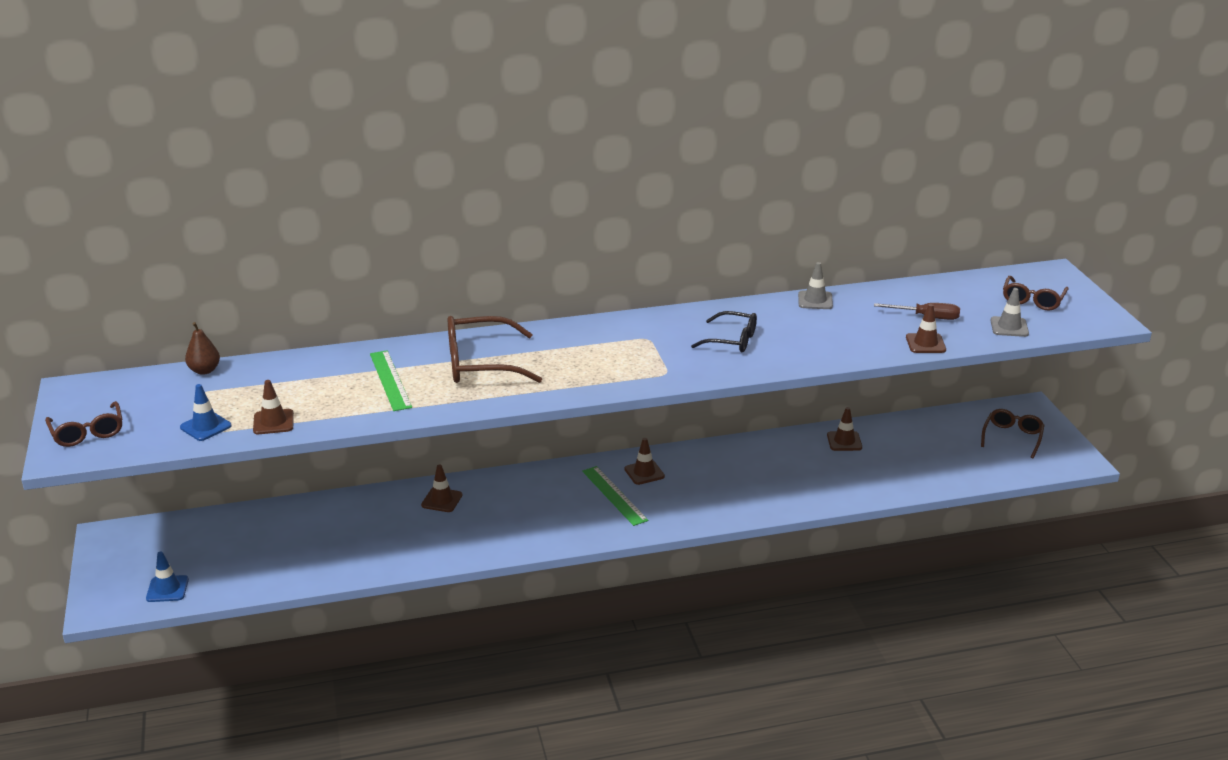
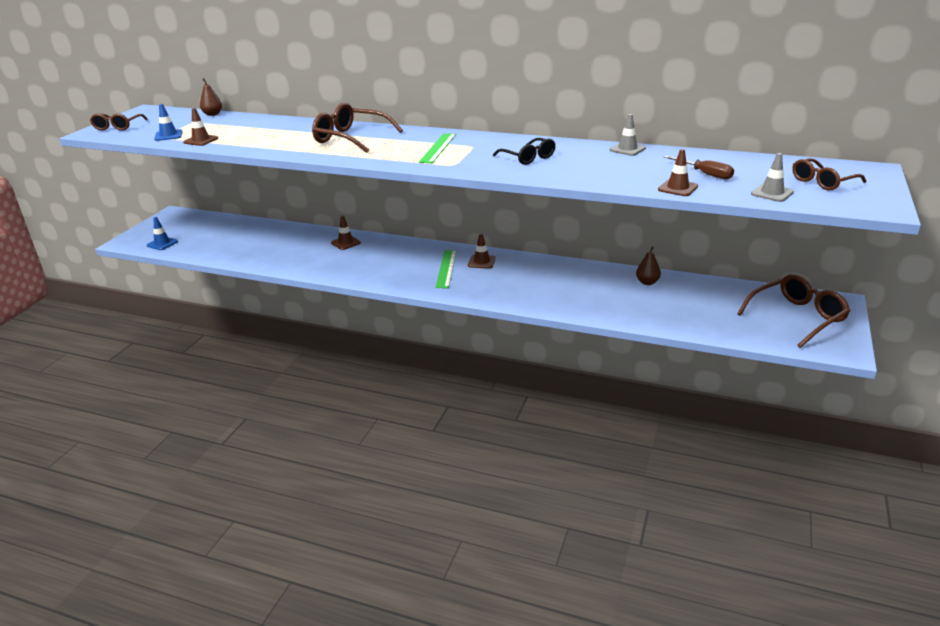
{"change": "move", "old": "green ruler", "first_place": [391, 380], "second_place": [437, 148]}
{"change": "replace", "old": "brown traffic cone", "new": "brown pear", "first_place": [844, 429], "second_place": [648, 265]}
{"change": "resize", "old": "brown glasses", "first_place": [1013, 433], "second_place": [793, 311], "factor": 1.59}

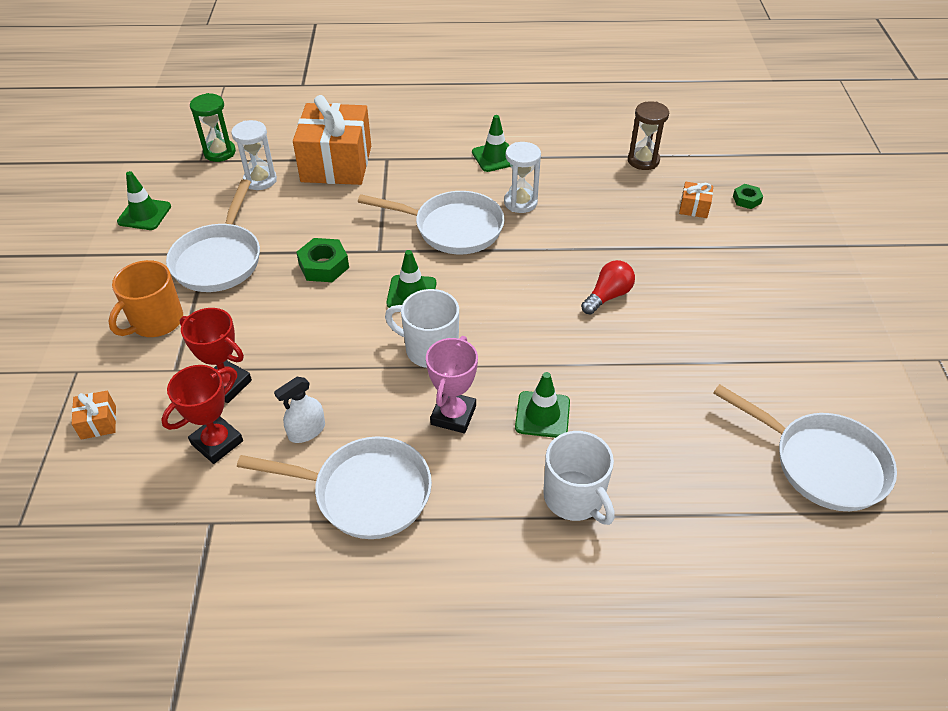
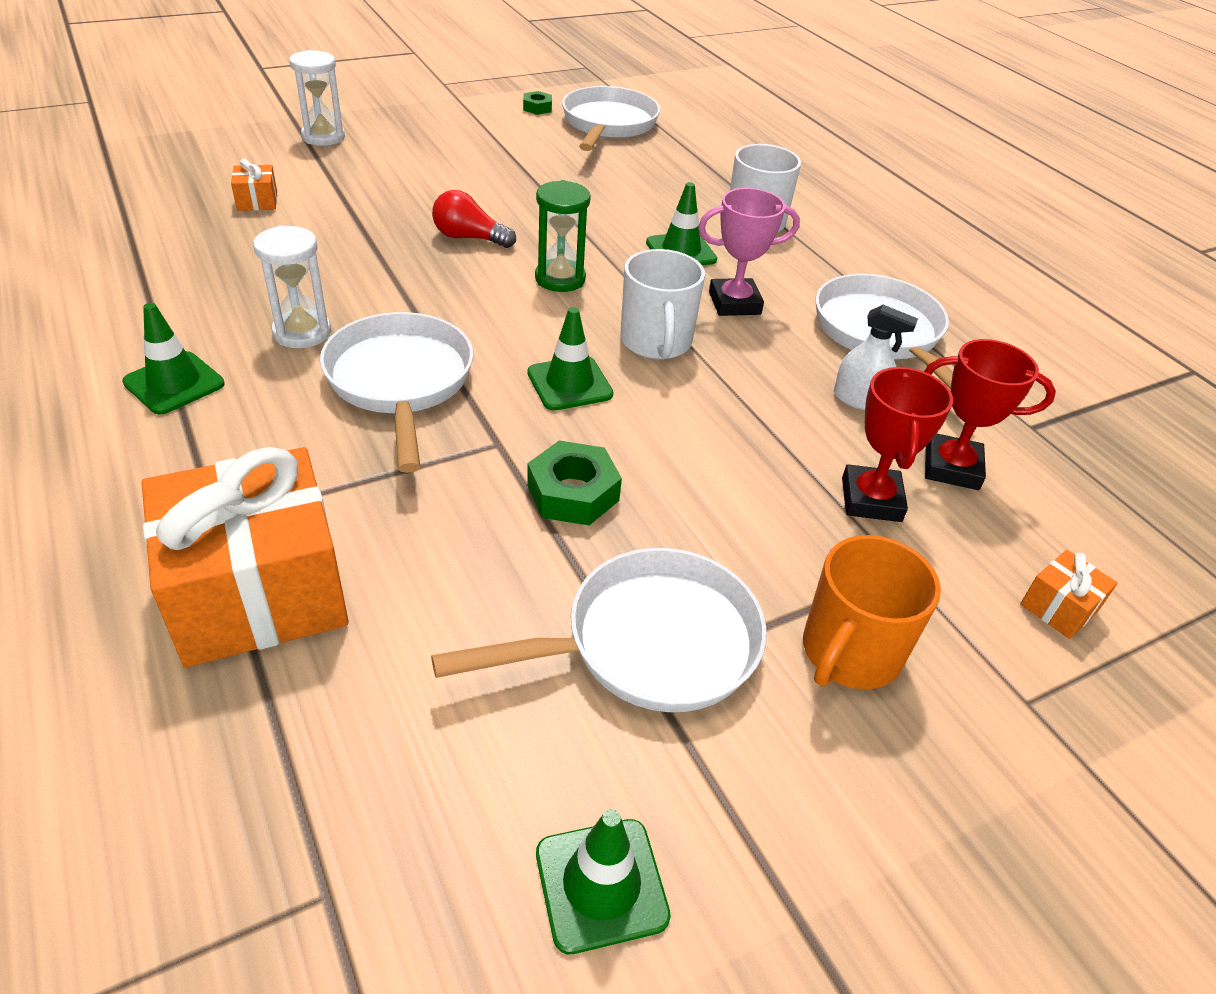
{"change": "move", "old": "green hourglass", "first_place": [213, 127], "second_place": [563, 236]}
{"change": "delete", "old": "brown hourglass", "first_place": [648, 135]}
{"change": "move", "old": "white hourglass", "first_place": [254, 155], "second_place": [317, 98]}
{"change": "move", "old": "green nut", "first_place": [748, 196], "second_place": [537, 103]}
{"change": "rotate", "old": "orange mug", "first_place": [146, 298], "second_place": [872, 612], "degrees": 120}

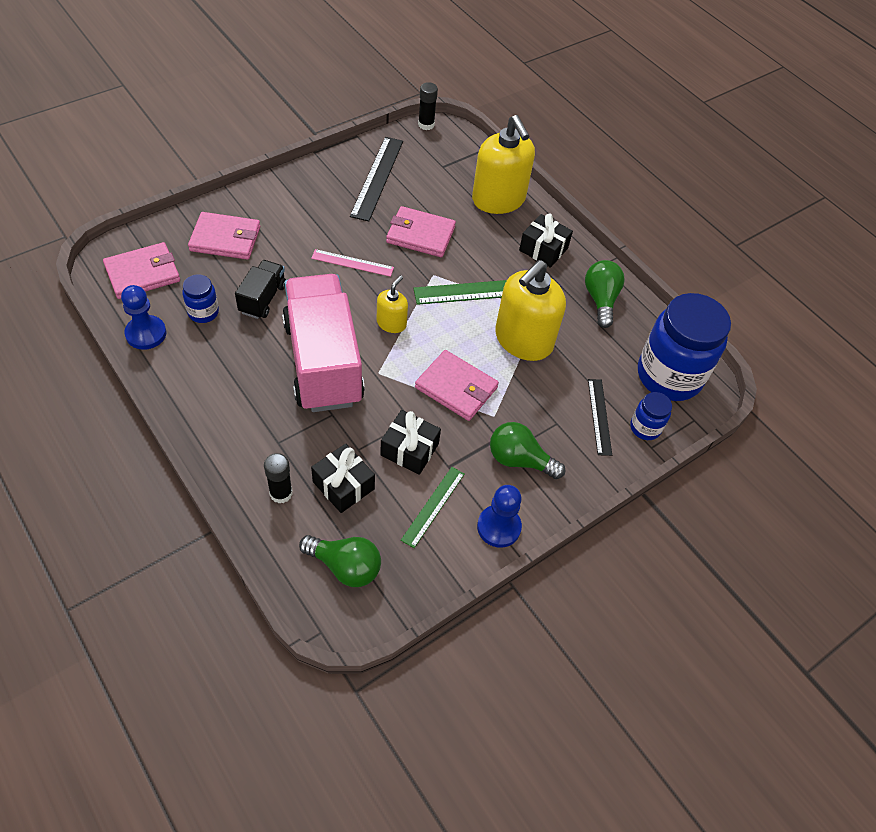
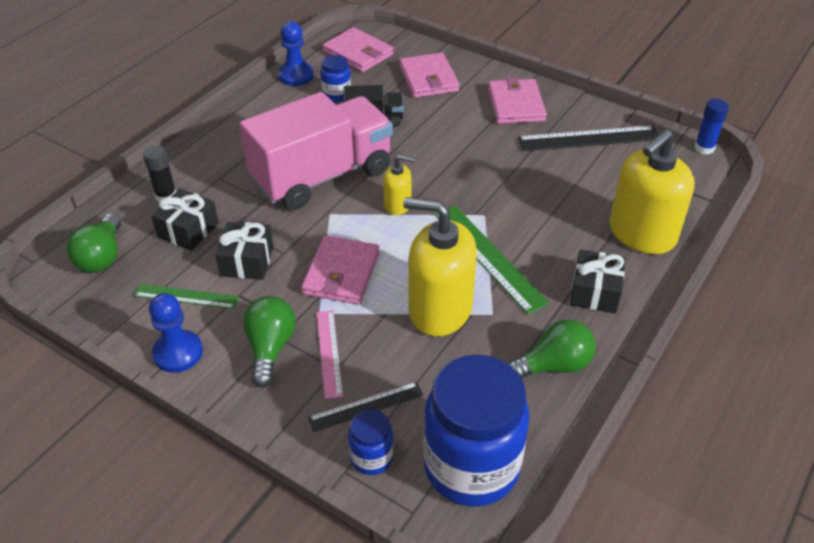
{"change": "recolor", "old": "black glue stick", "new": "blue glue stick", "first_place": [428, 106], "second_place": [711, 127]}
{"change": "move", "old": "pink wallet", "first_place": [421, 231], "second_place": [517, 100]}
{"change": "move", "old": "pink ruler", "first_place": [352, 263], "second_place": [330, 354]}

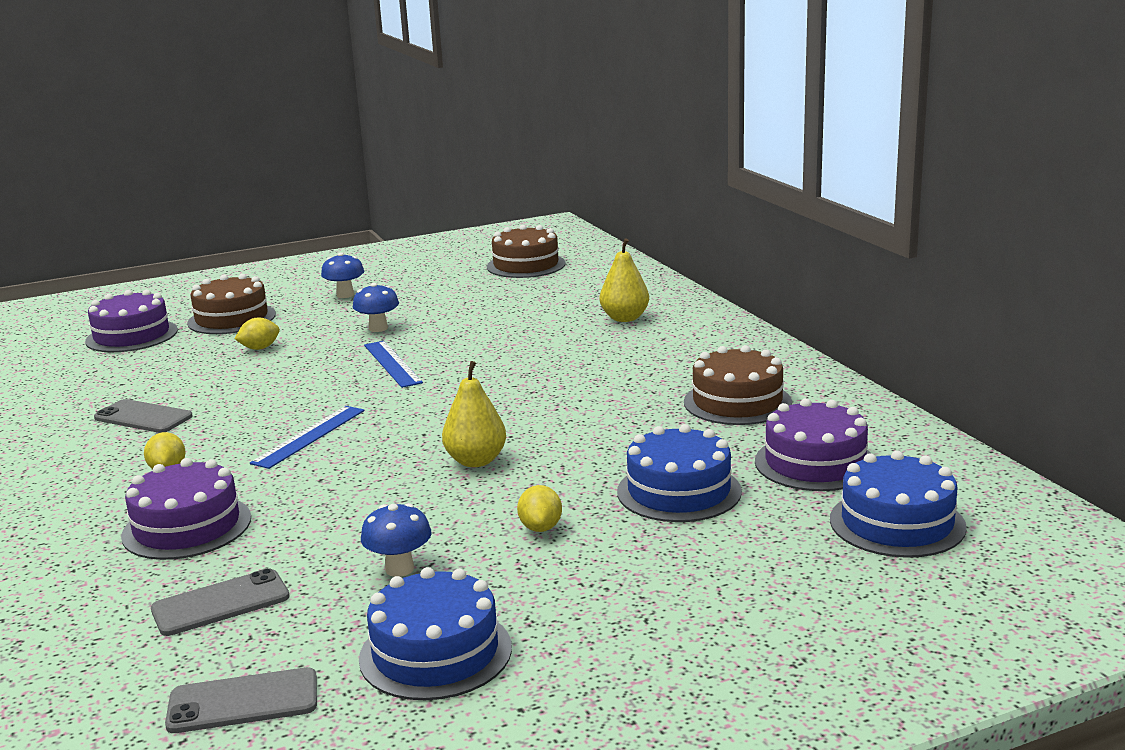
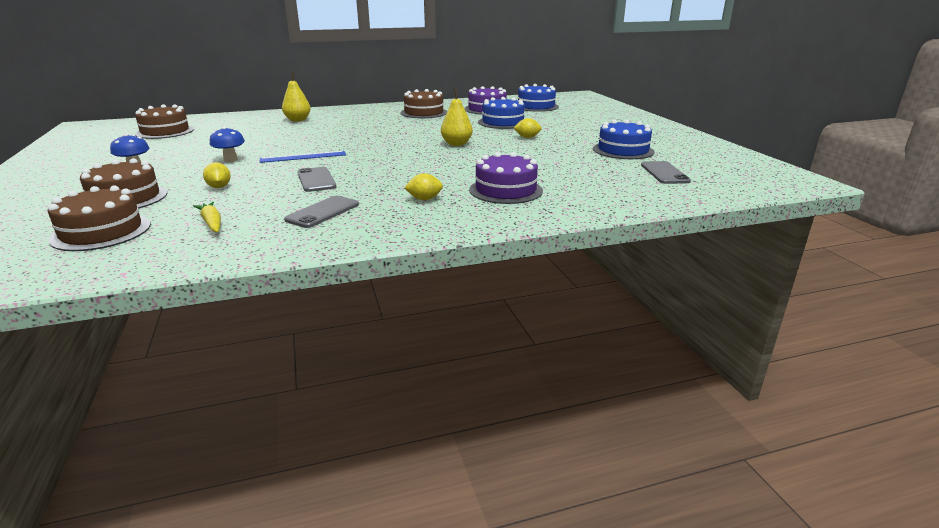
{"change": "recolor", "old": "purple cake", "new": "brown cake", "first_place": [131, 321], "second_place": [99, 218]}
{"change": "delete", "old": "blue ruler", "first_place": [307, 437]}
{"change": "delete", "old": "blue mushroom", "first_place": [396, 540]}
{"change": "move", "old": "grey phone", "first_place": [220, 602], "second_place": [317, 179]}
{"change": "insert", "new": "yellow carrot", "second_place": [207, 217]}

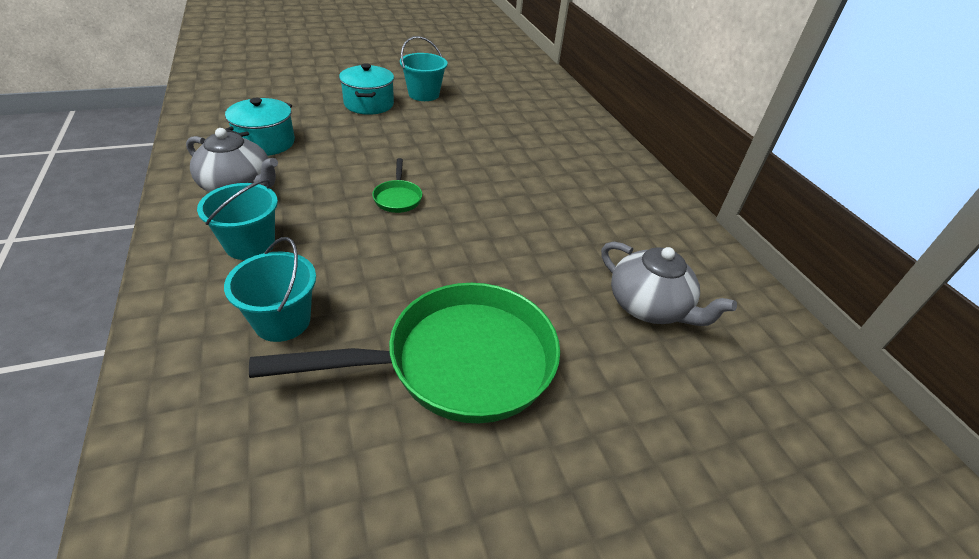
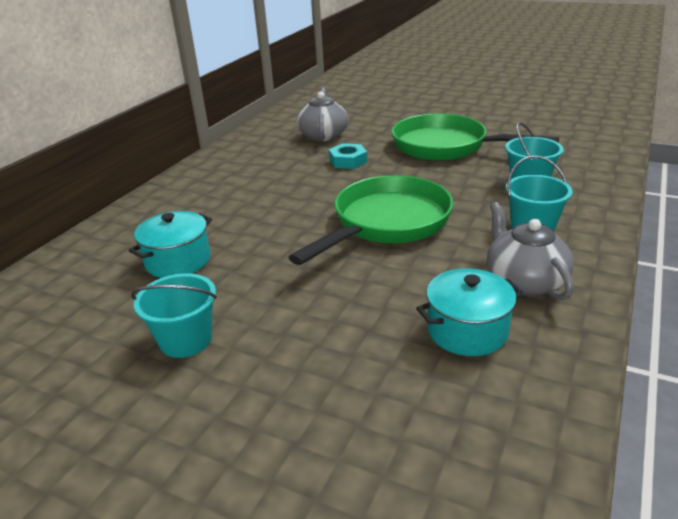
{"change": "move", "old": "turquoise pot", "first_place": [366, 89], "second_place": [170, 244]}
{"change": "resize", "old": "green pan", "first_place": [397, 185], "second_place": [371, 220], "factor": 2.48}
{"change": "insert", "new": "turquoise nut", "second_place": [348, 156]}

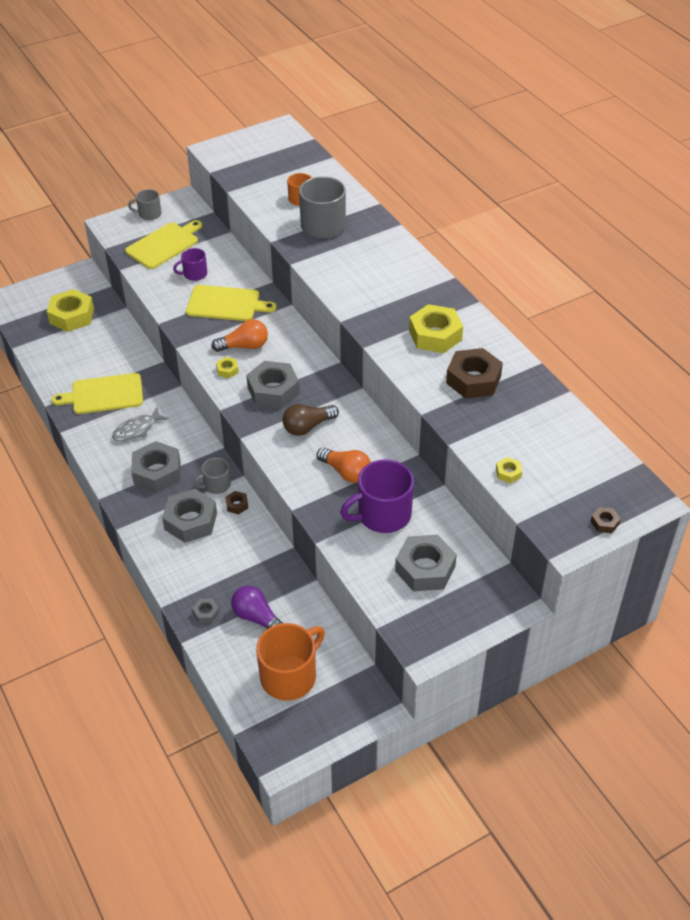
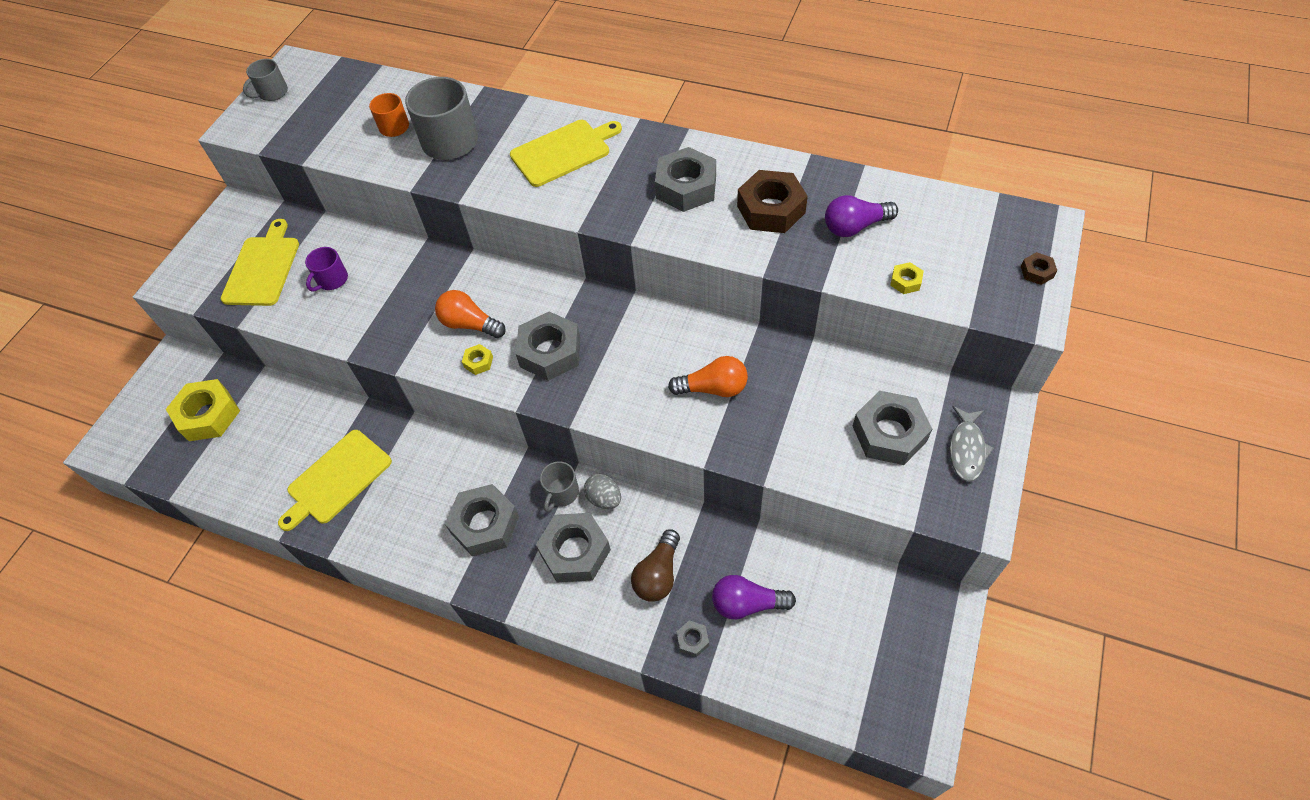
{"change": "move", "old": "grey mug", "first_place": [144, 204], "second_place": [265, 80]}
{"change": "move", "old": "yellow cutting board", "first_place": [231, 303], "second_place": [566, 153]}
{"change": "recolor", "old": "yellow nut", "new": "grey nut", "first_place": [436, 328], "second_place": [685, 179]}
{"change": "rotate", "old": "orange light bulb", "first_place": [239, 335], "second_place": [470, 314], "degrees": -105}
{"change": "move", "old": "brown light bulb", "first_place": [311, 420], "second_place": [655, 565]}
{"change": "move", "old": "grey fish", "first_place": [140, 424], "second_place": [972, 444]}
{"change": "delete", "old": "purple mug", "first_place": [377, 496]}
{"change": "replace", "old": "brown nut", "new": "grey egg", "first_place": [236, 503], "second_place": [602, 491]}
{"change": "delete", "old": "orange mug", "first_place": [290, 662]}
{"change": "insert", "new": "purple light bulb", "second_place": [861, 216]}

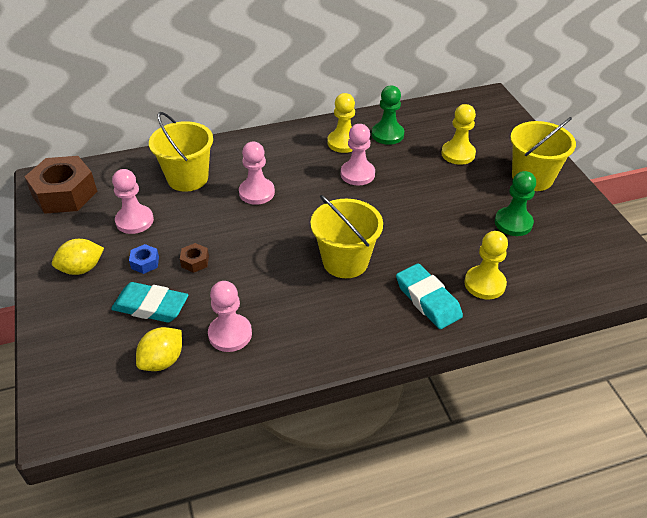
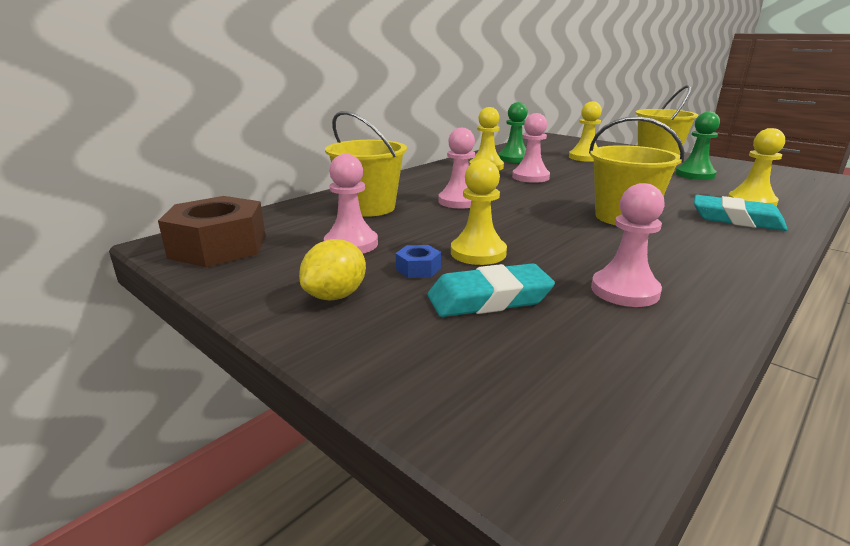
{"change": "replace", "old": "brown nut", "new": "yellow pawn", "first_place": [194, 258], "second_place": [479, 212]}
{"change": "delete", "old": "yellow lemon", "first_place": [159, 349]}

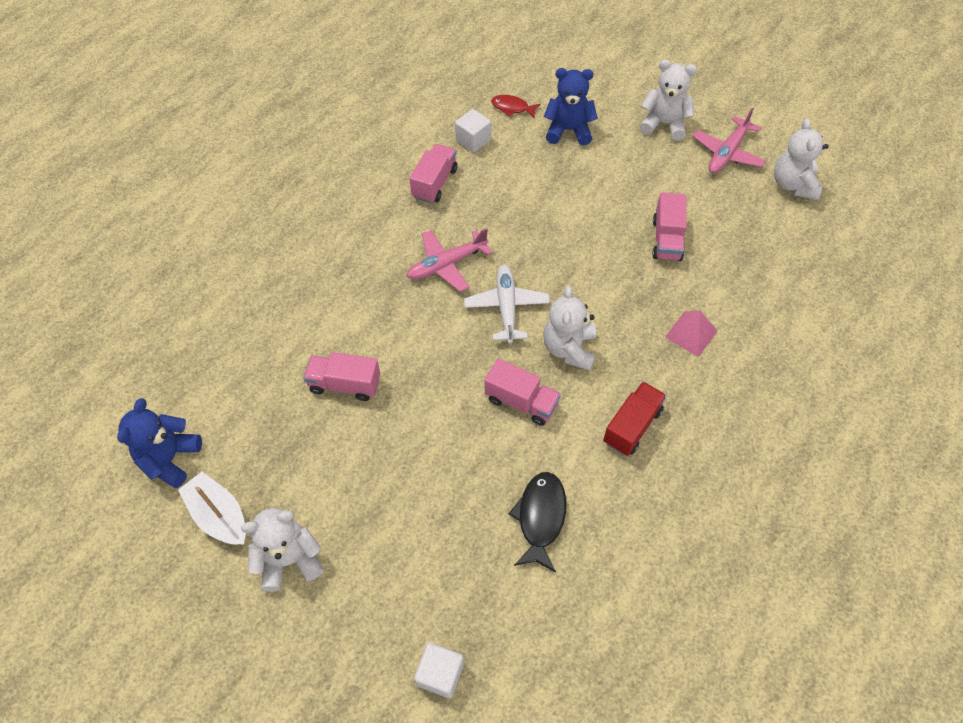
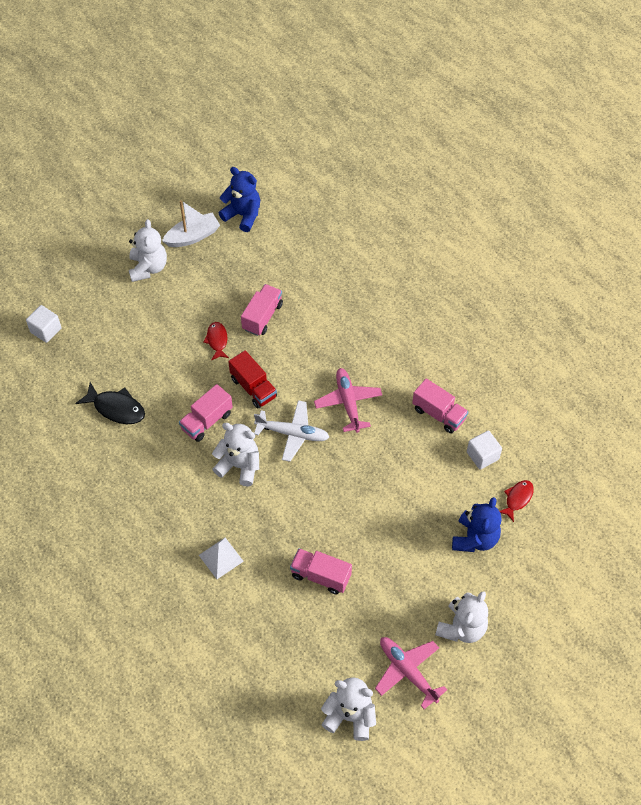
{"change": "recolor", "old": "pink pyramid", "new": "white pyramid", "first_place": [691, 334], "second_place": [221, 558]}
{"change": "move", "old": "red truck", "first_place": [635, 419], "second_place": [252, 379]}
{"change": "insert", "new": "red fish", "second_place": [216, 341]}

